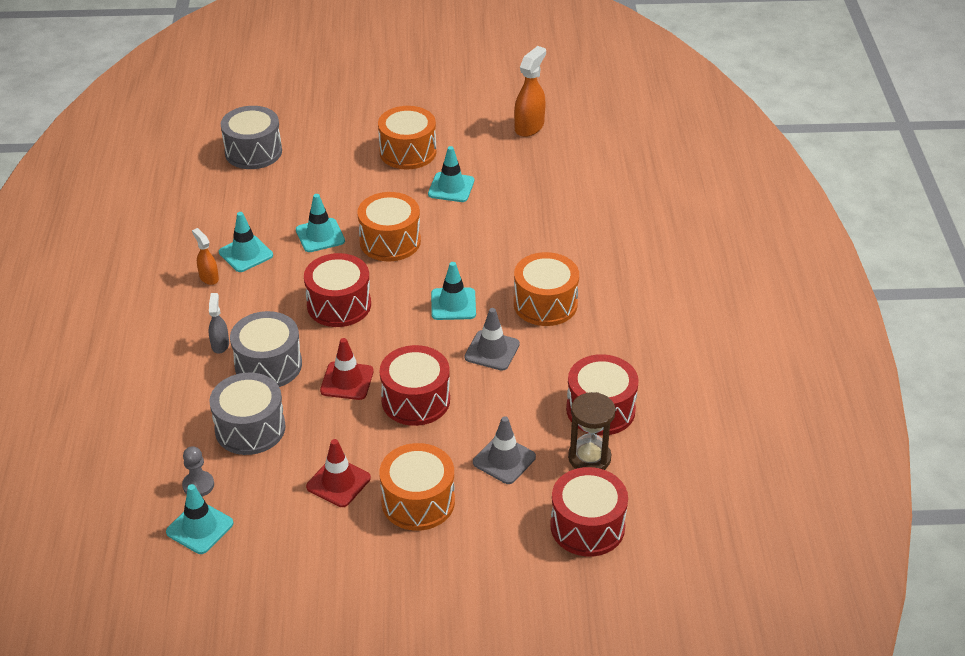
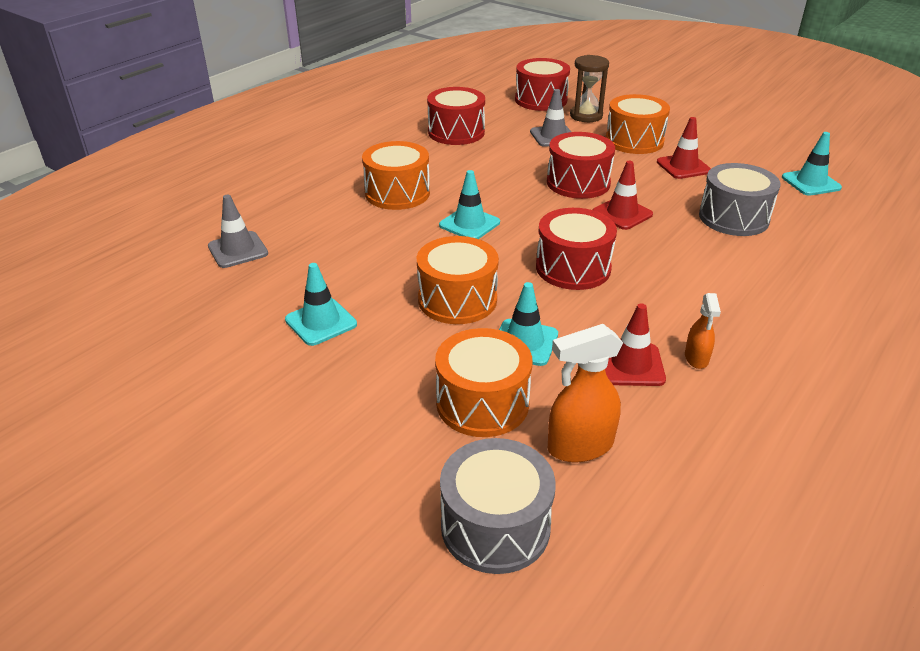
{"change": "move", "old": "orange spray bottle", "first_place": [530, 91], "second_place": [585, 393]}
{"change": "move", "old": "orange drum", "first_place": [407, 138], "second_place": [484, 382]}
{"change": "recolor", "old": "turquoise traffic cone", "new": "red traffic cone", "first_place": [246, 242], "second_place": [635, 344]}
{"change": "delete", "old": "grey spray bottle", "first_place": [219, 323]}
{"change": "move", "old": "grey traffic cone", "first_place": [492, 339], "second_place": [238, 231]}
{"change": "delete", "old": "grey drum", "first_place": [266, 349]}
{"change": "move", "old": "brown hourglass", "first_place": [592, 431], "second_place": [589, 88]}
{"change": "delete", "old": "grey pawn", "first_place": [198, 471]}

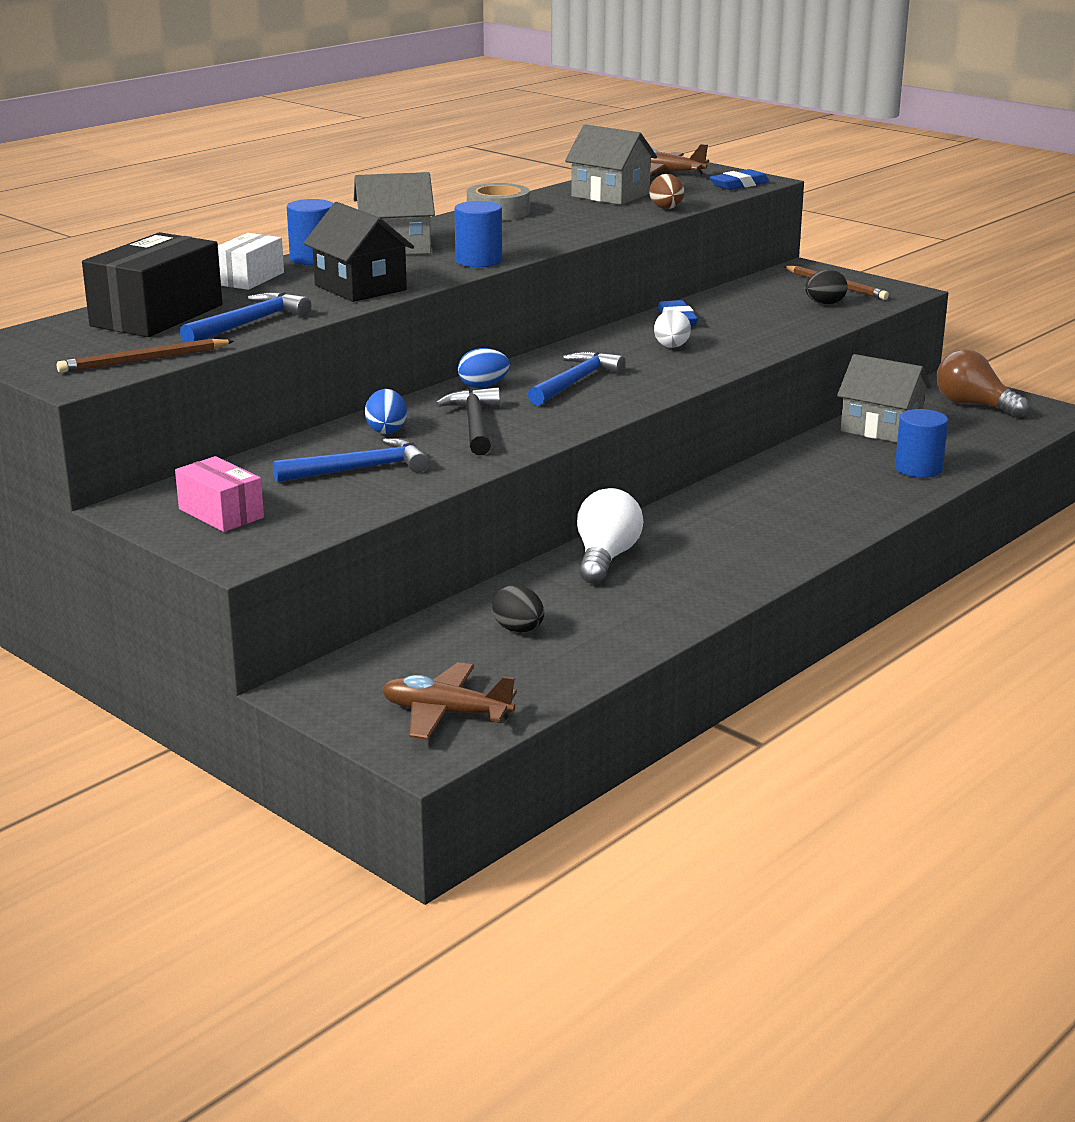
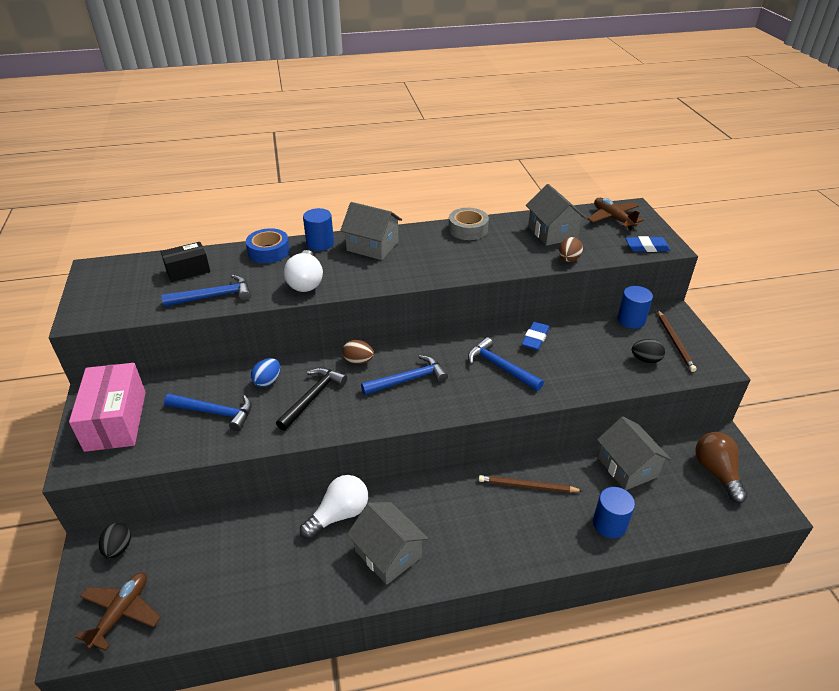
{"change": "move", "old": "blue cylinder", "first_place": [478, 234], "second_place": [635, 307]}
{"change": "replace", "old": "black house", "new": "white light bulb", "first_place": [358, 252], "second_place": [303, 271]}
{"change": "resize", "old": "black box", "first_place": [152, 284], "second_place": [185, 262], "factor": 0.59}
{"change": "replace", "old": "white box", "new": "blue tape", "first_place": [251, 261], "second_place": [268, 245]}
{"change": "replace", "old": "white egg", "new": "blue hammer", "first_place": [672, 329], "second_place": [506, 364]}
{"change": "move", "old": "brown pencil", "first_place": [145, 356], "second_place": [531, 484]}
{"change": "recolor", "old": "blue egg", "new": "brown egg", "first_place": [484, 368], "second_place": [358, 352]}
{"change": "resize", "old": "pink box", "first_place": [219, 494], "second_place": [107, 407], "factor": 1.7}
{"change": "move", "old": "black egg", "first_place": [518, 609], "second_place": [115, 541]}
{"change": "rotate", "old": "brown plane", "first_place": [449, 701], "second_place": [118, 611], "degrees": 60}
{"change": "insert", "new": "grey house", "second_place": [387, 543]}

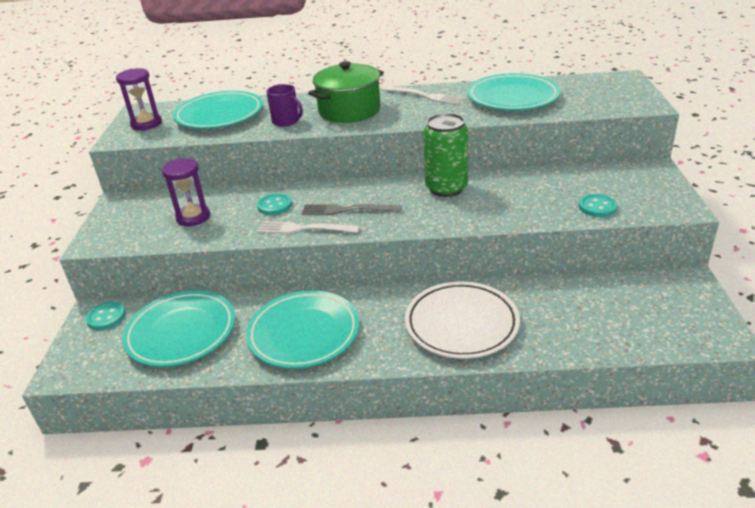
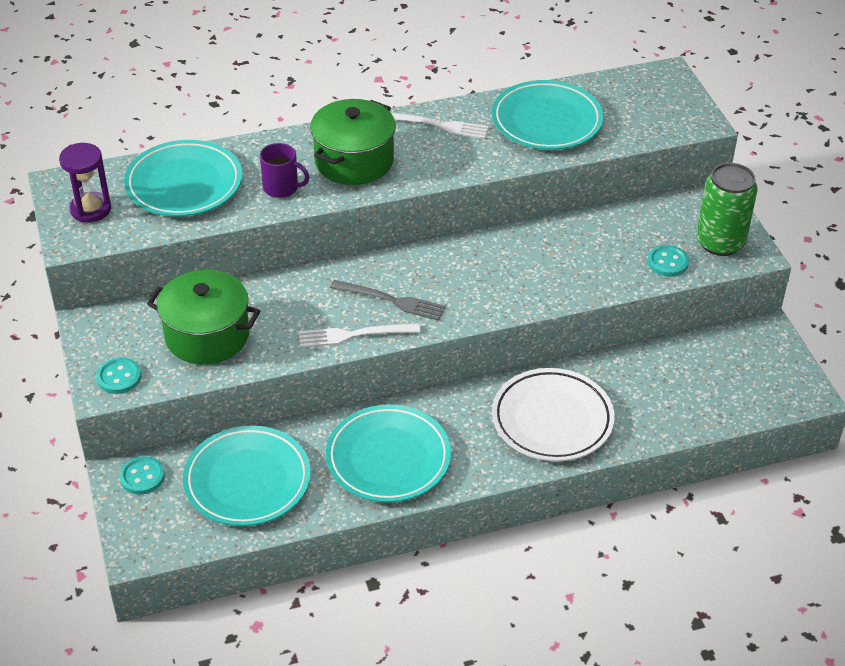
{"change": "move", "old": "green can", "first_place": [445, 155], "second_place": [727, 209]}
{"change": "replace", "old": "purple hourglass", "new": "green pot", "first_place": [186, 192], "second_place": [203, 317]}
{"change": "move", "old": "turquoise button", "first_place": [274, 204], "second_place": [118, 376]}
{"change": "rotate", "old": "grey fork", "first_place": [352, 209], "second_place": [388, 300], "degrees": -150}

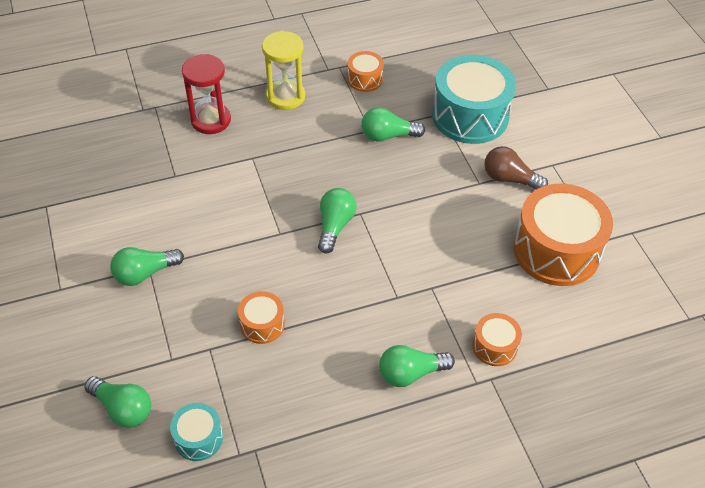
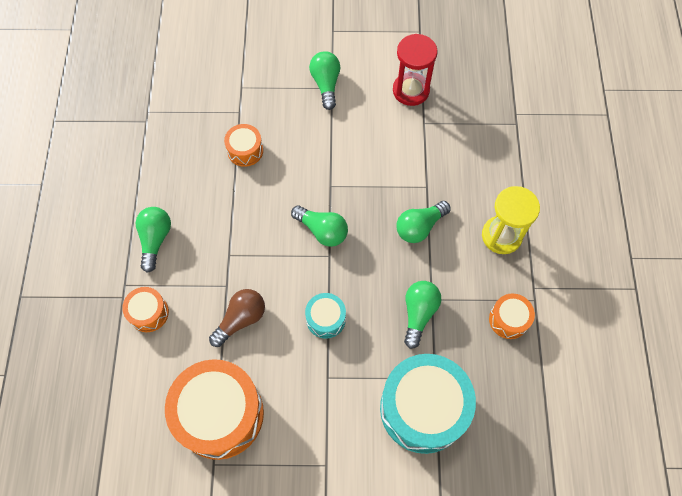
{"change": "move", "old": "red hourglass", "first_place": [206, 94], "second_place": [415, 70]}
{"change": "move", "old": "brown light bulb", "first_place": [516, 168], "second_place": [237, 318]}
{"change": "move", "old": "green light bulb", "first_place": [117, 402], "second_place": [423, 222]}
{"change": "move", "old": "turquoise drum", "first_place": [196, 432], "second_place": [325, 316]}

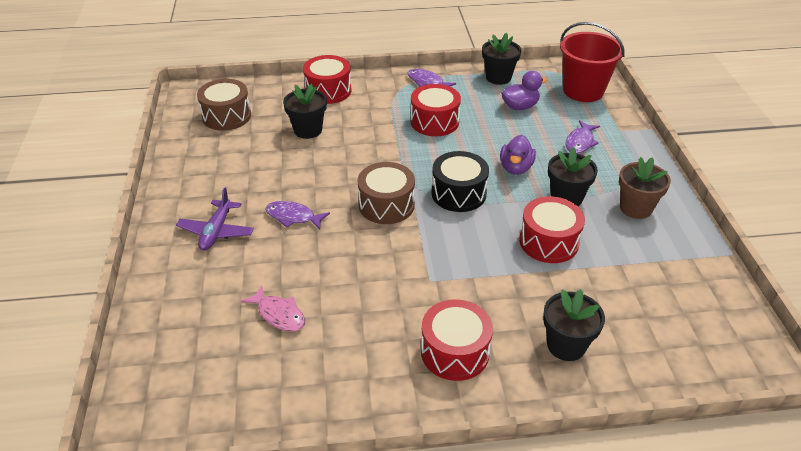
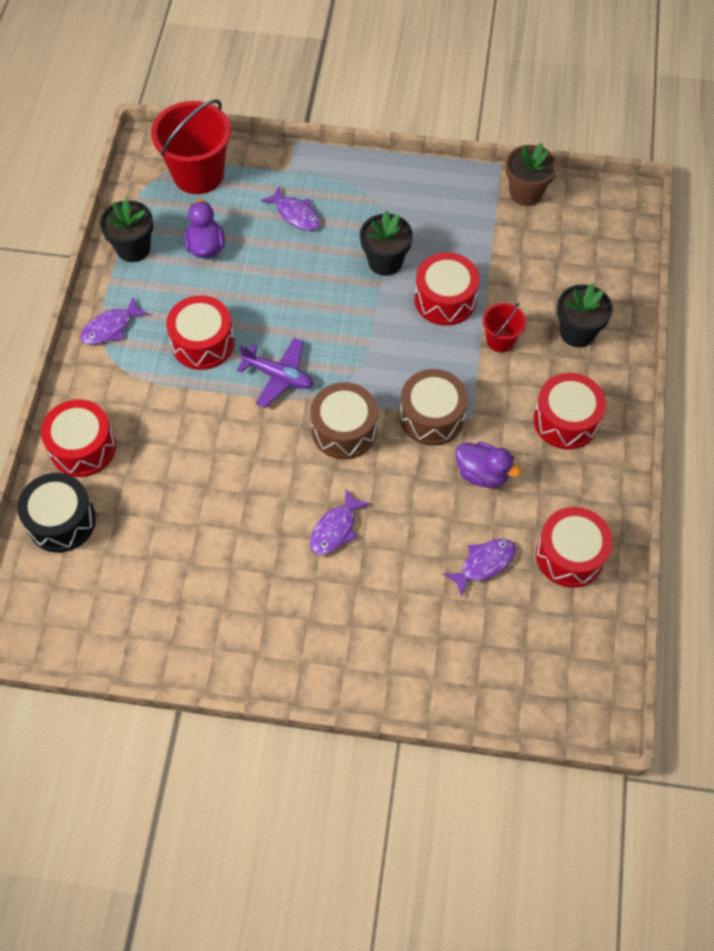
{"change": "move", "old": "brown drum", "first_place": [224, 105], "second_place": [434, 407]}
{"change": "delete", "old": "black flower pot", "first_place": [305, 111]}
{"change": "move", "old": "purple duck", "first_place": [518, 155], "second_place": [488, 465]}
{"change": "move", "old": "black drum", "first_place": [460, 181], "second_place": [56, 513]}
{"change": "move", "old": "brown flower pot", "first_place": [645, 188], "second_place": [531, 174]}
{"change": "move", "old": "purple plane", "first_place": [215, 219], "second_place": [275, 373]}
{"change": "recolor", "old": "pink fish", "new": "purple fish", "first_place": [273, 308], "second_place": [479, 568]}
{"change": "insert", "new": "red bucket", "second_place": [504, 327]}
{"change": "insert", "new": "red drum", "second_place": [574, 547]}

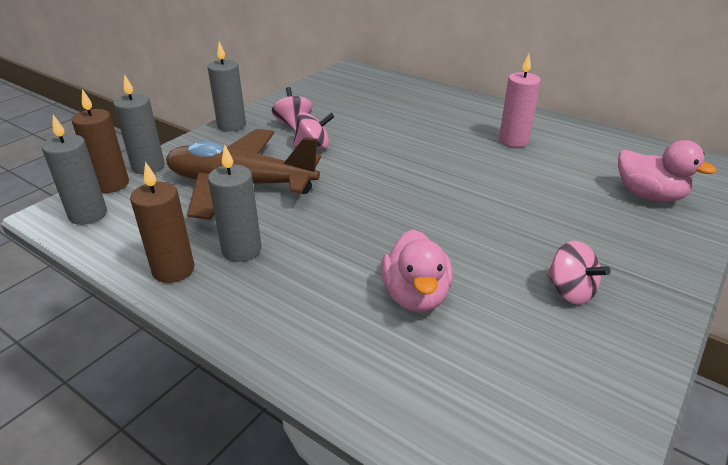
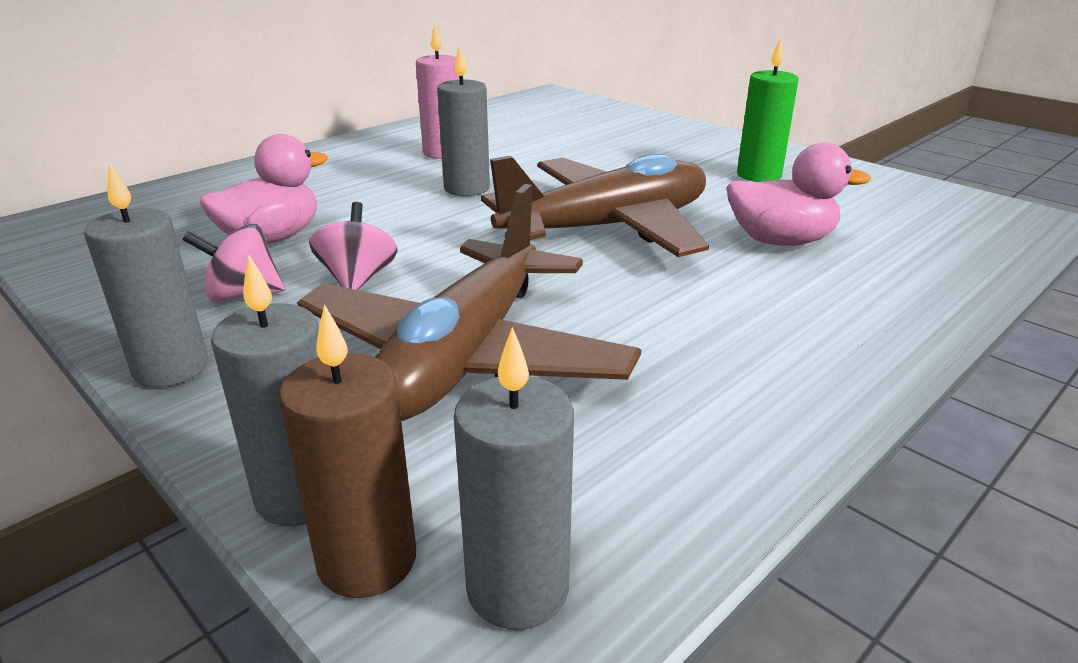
{"change": "move", "old": "pink duck", "first_place": [667, 171], "second_place": [264, 189]}
{"change": "move", "old": "grey candle", "first_place": [235, 203], "second_place": [463, 120]}
{"change": "delete", "old": "brown candle", "first_place": [162, 222]}
{"change": "replace", "old": "pink spinning top", "new": "green candle", "first_place": [579, 273], "second_place": [768, 109]}
{"change": "insert", "new": "brown plane", "second_place": [595, 205]}

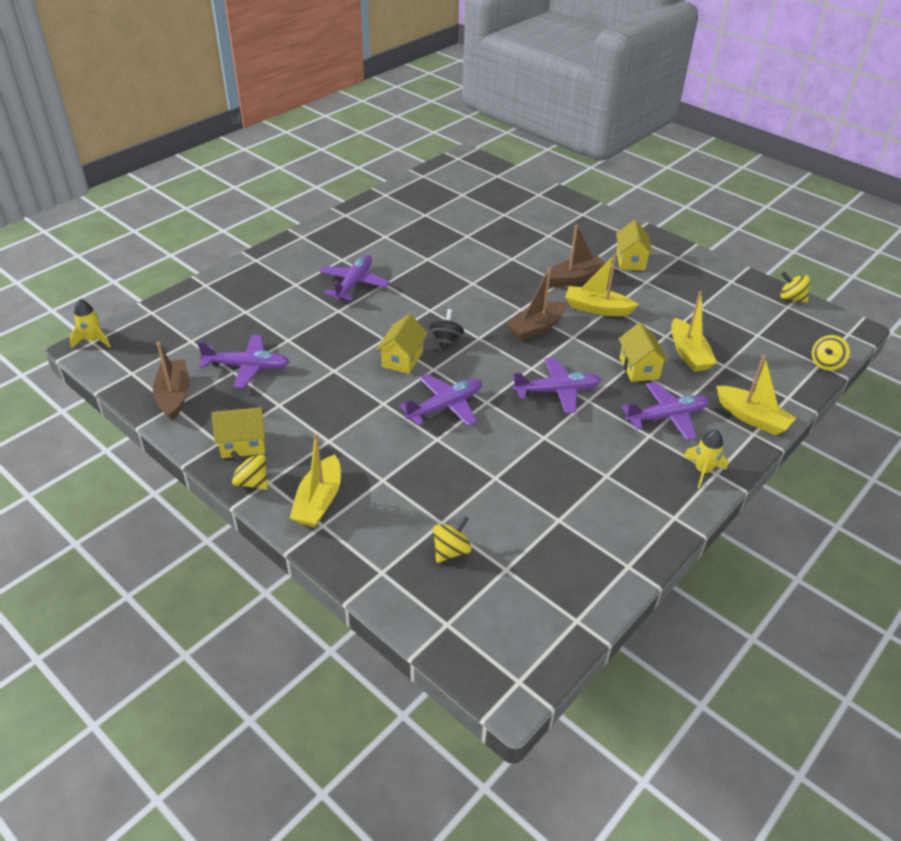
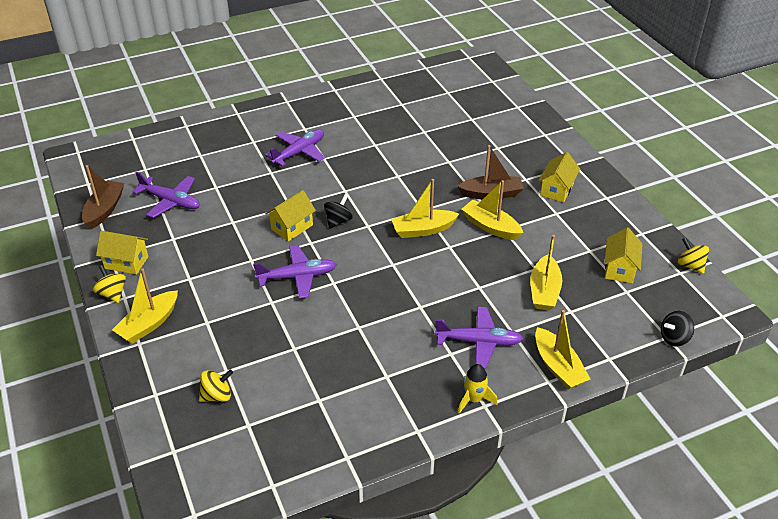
{"change": "recolor", "old": "brown boat", "new": "yellow boat", "first_place": [536, 304], "second_place": [425, 208]}
{"change": "delete", "old": "yellow rocket", "first_place": [90, 323]}
{"change": "move", "old": "yellow house", "first_place": [644, 352], "second_place": [623, 255]}
{"change": "recolor", "old": "yellow spinning top", "new": "black spinning top", "first_place": [831, 353], "second_place": [677, 329]}
{"change": "delete", "old": "purple plane", "first_place": [556, 385]}

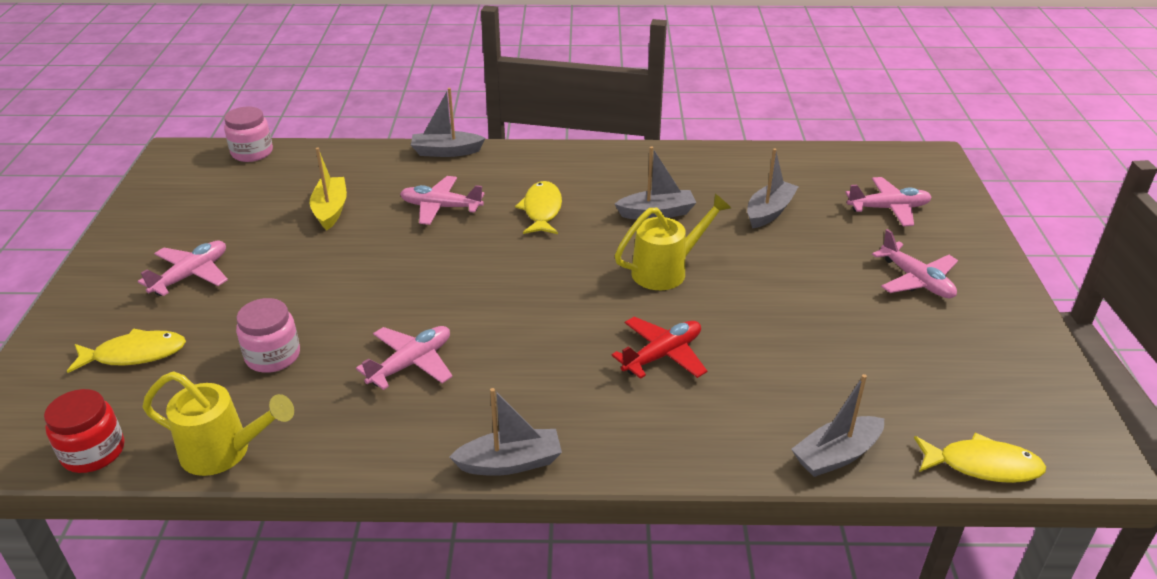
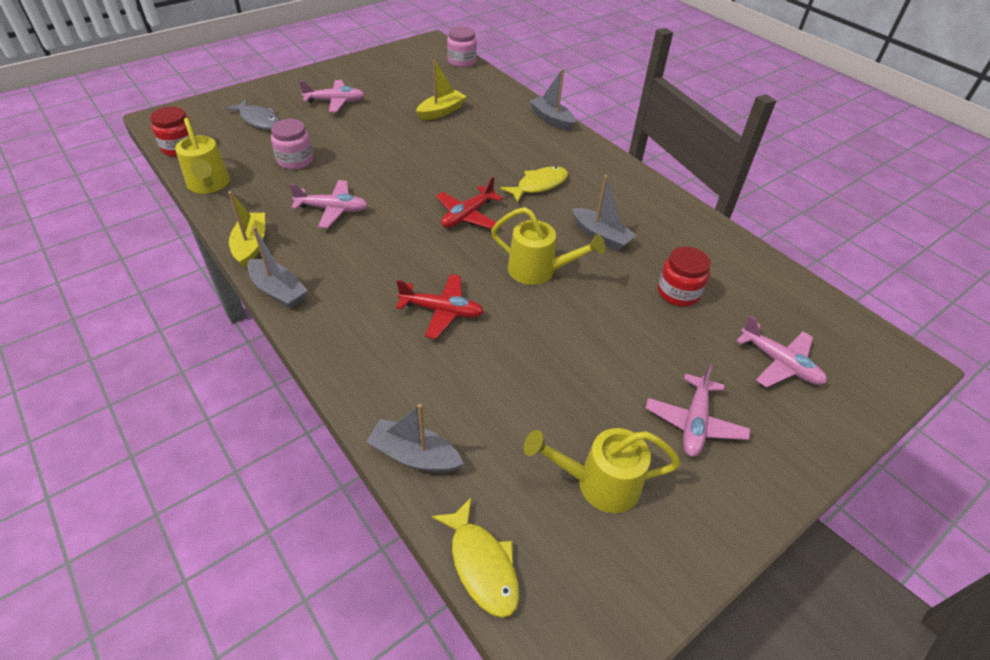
{"change": "replace", "old": "grey boat", "new": "red jar", "first_place": [773, 188], "second_place": [684, 276]}
{"change": "delete", "old": "pink plane", "first_place": [442, 200]}
{"change": "recolor", "old": "yellow fish", "new": "grey fish", "first_place": [126, 350], "second_place": [252, 114]}
{"change": "insert", "new": "red plane", "second_place": [469, 203]}
{"change": "insert", "new": "yellow boat", "second_place": [246, 229]}
{"change": "insert", "new": "yellow watering can", "second_place": [602, 470]}

